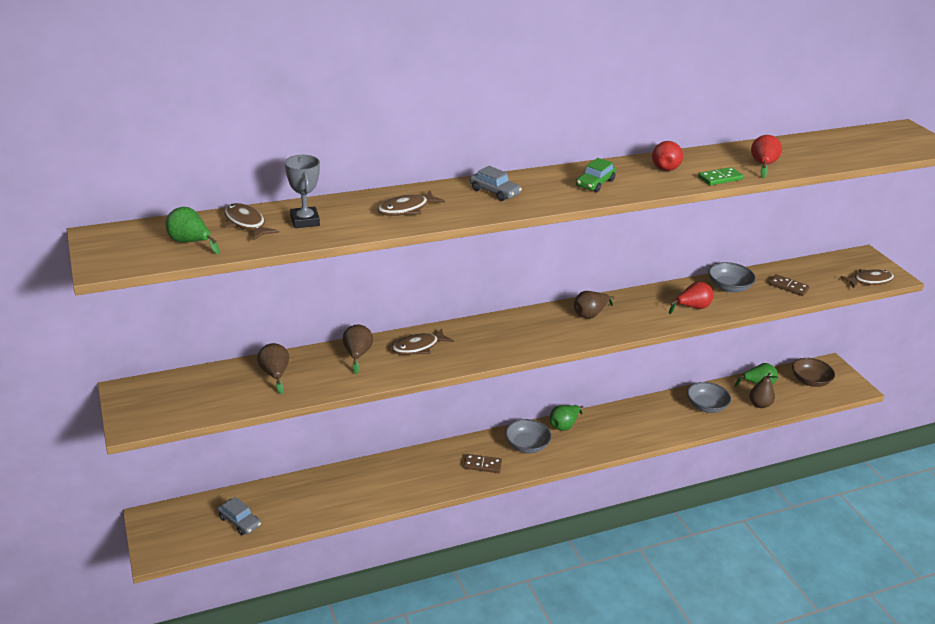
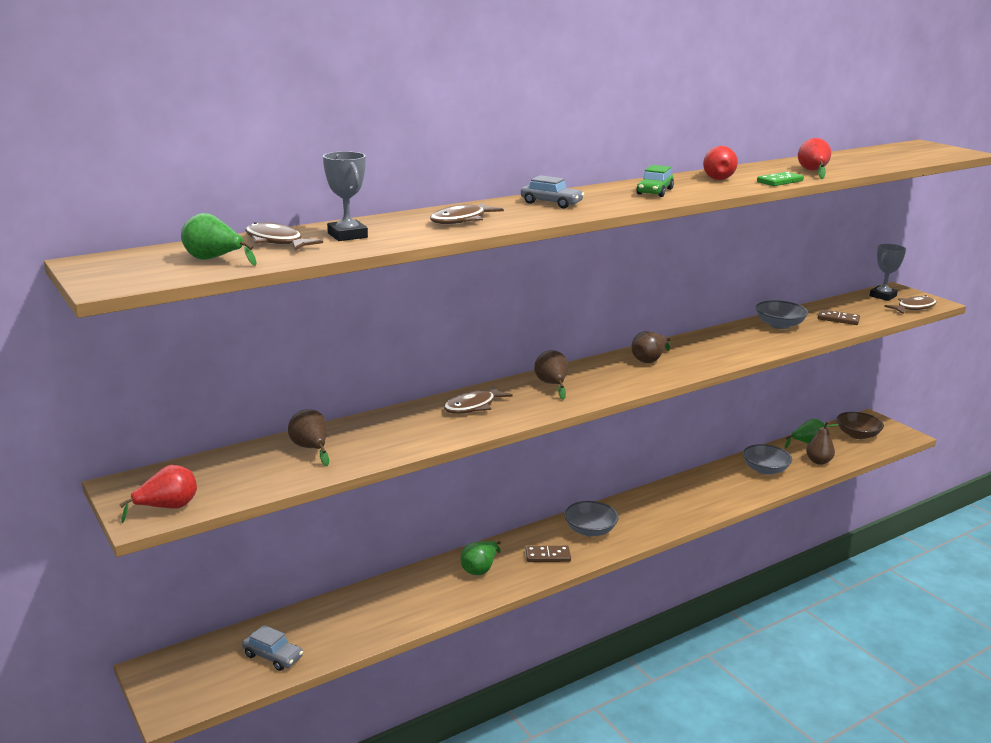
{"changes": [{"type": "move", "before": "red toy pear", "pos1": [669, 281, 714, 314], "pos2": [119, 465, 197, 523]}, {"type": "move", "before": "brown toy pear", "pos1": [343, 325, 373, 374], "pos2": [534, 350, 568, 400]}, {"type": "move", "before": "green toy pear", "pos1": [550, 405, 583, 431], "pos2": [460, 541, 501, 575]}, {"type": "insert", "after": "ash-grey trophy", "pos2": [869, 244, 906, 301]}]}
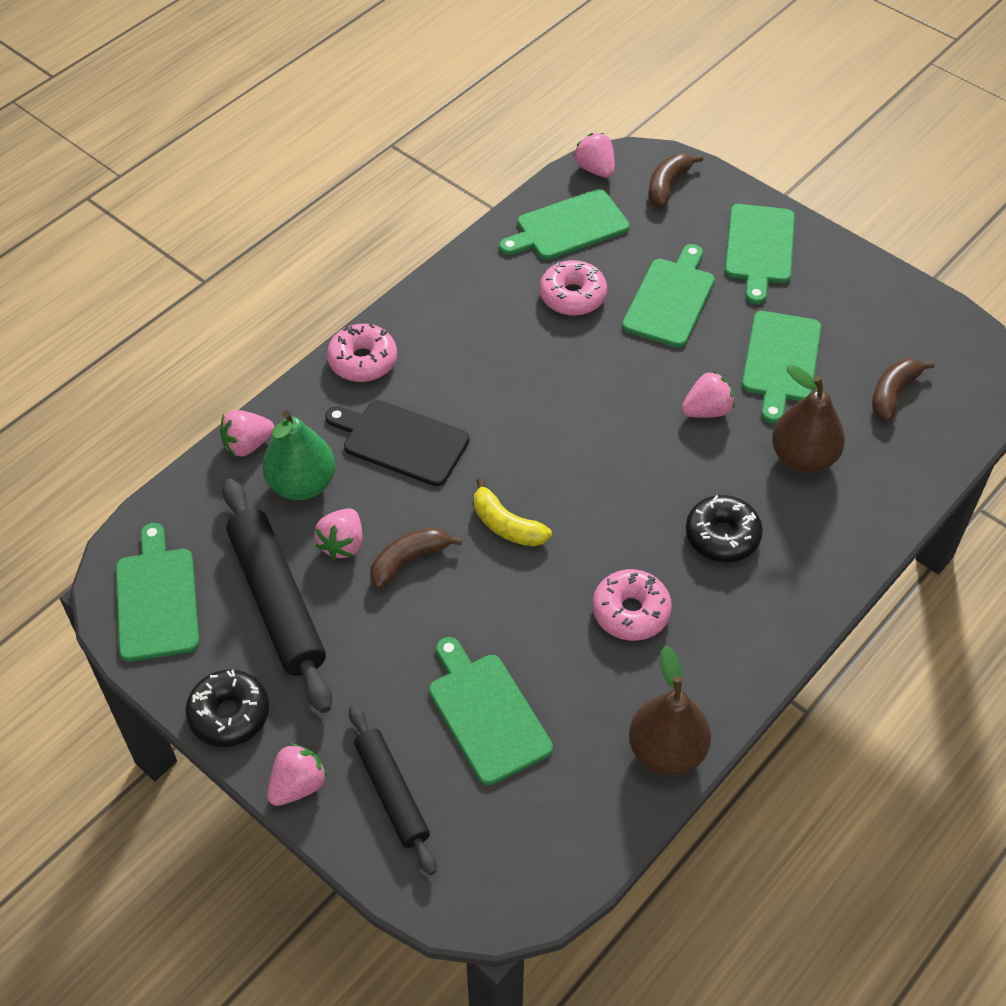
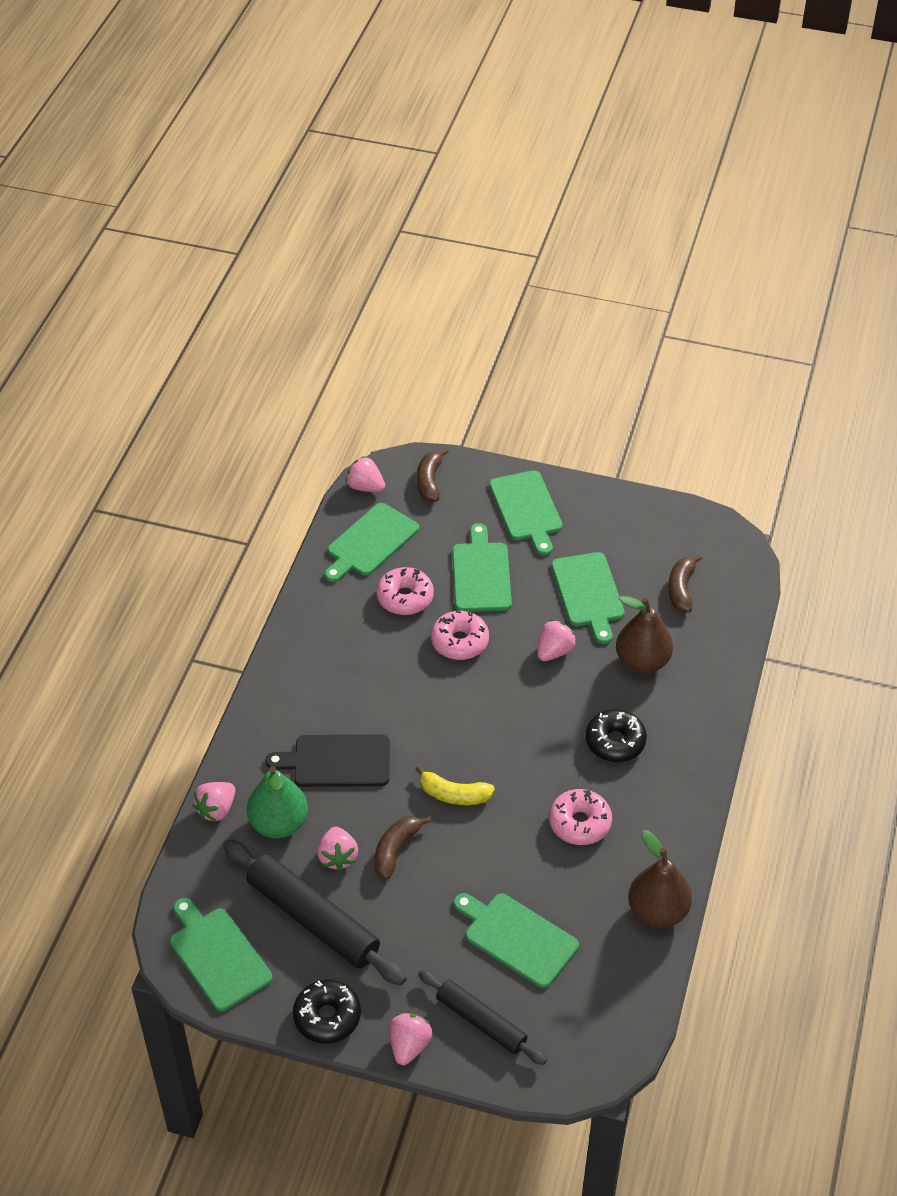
{"changes": [{"type": "move", "before": "pink donut", "pos1": [327, 324, 397, 382], "pos2": [431, 610, 489, 660]}]}
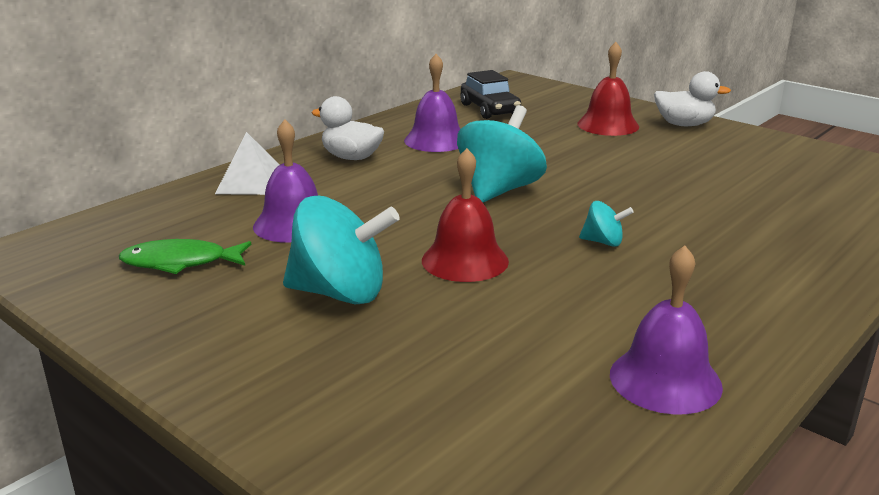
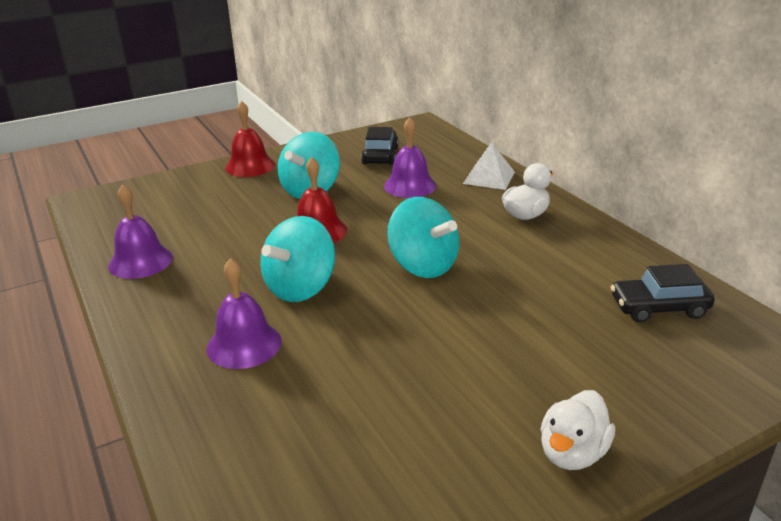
{"changes": [{"type": "move", "before": "red school bell", "pos1": [577, 42, 639, 136], "pos2": [225, 101, 275, 177]}, {"type": "move", "before": "purple school bell", "pos1": [404, 54, 460, 152], "pos2": [206, 258, 281, 369]}, {"type": "resize", "before": "teal toy top", "pos1": [579, 201, 634, 247], "pos2": [260, 216, 335, 302], "scale": 2.12}, {"type": "replace", "before": "green fish figure", "after": "black automobile", "pos1": [119, 239, 251, 274], "pos2": [361, 127, 399, 165]}]}
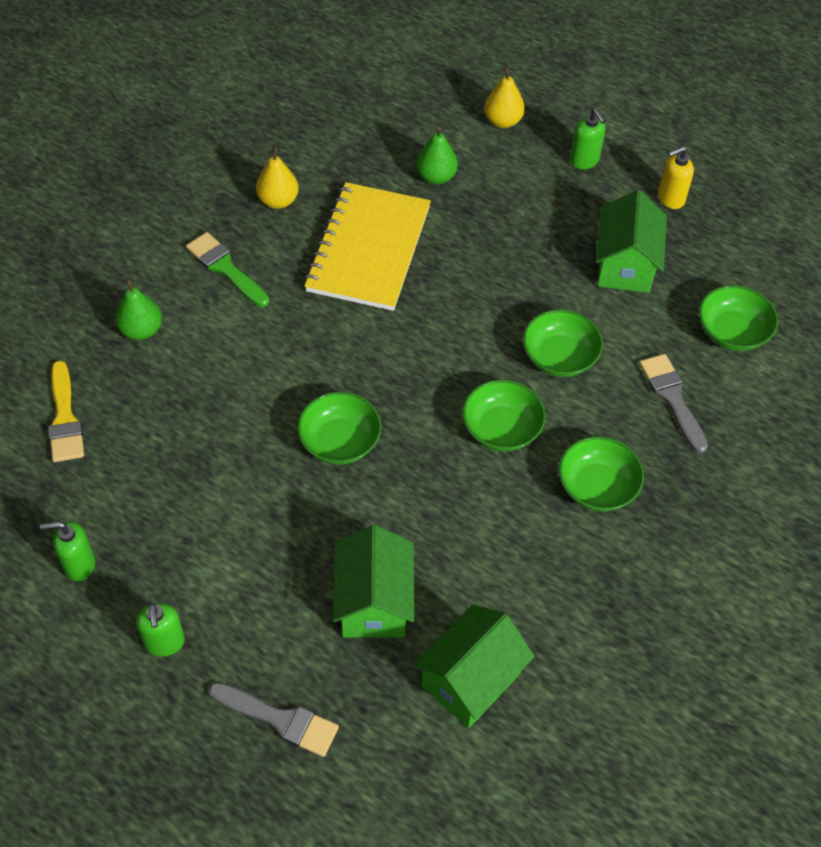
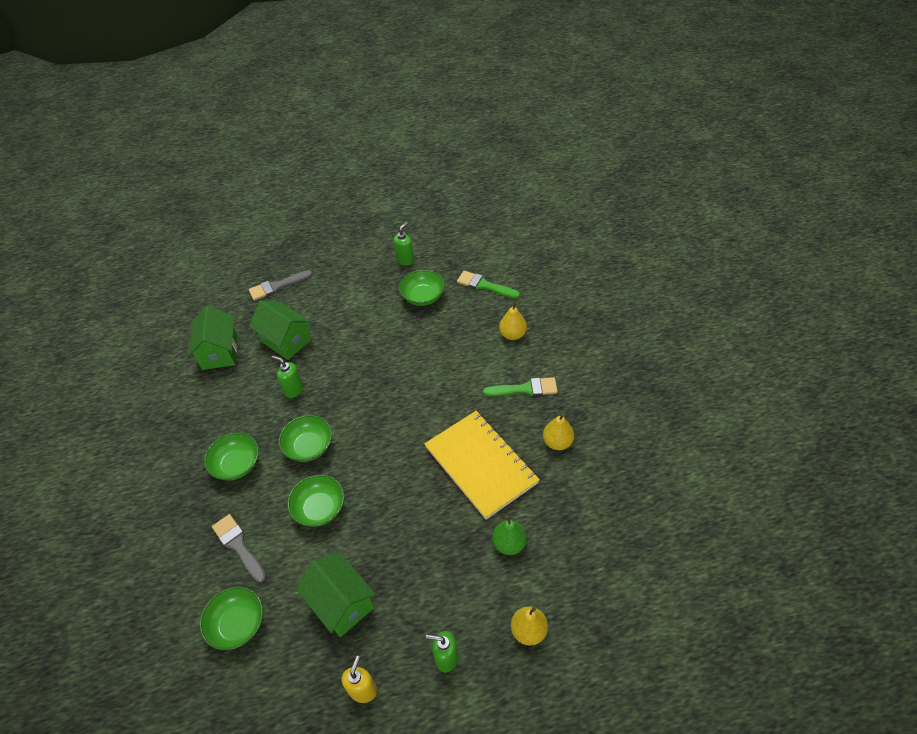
{"changes": [{"type": "recolor", "before": "green toy pear", "after": "bright yellow toy pear", "pos1": [115, 278, 162, 340], "pos2": [499, 302, 527, 340]}, {"type": "rotate", "before": "ash-grey paintbrush", "pos1": [639, 354, 708, 453], "pos2": [212, 514, 266, 583], "turn": -150}, {"type": "recolor", "before": "bright yellow paintbrush", "after": "green paintbrush", "pos1": [48, 361, 84, 462], "pos2": [457, 271, 520, 299]}, {"type": "move", "before": "green deep dish", "pos1": [297, 392, 382, 464], "pos2": [399, 270, 445, 306]}, {"type": "move", "before": "green soap pump", "pos1": [136, 603, 185, 657], "pos2": [272, 356, 303, 398]}]}
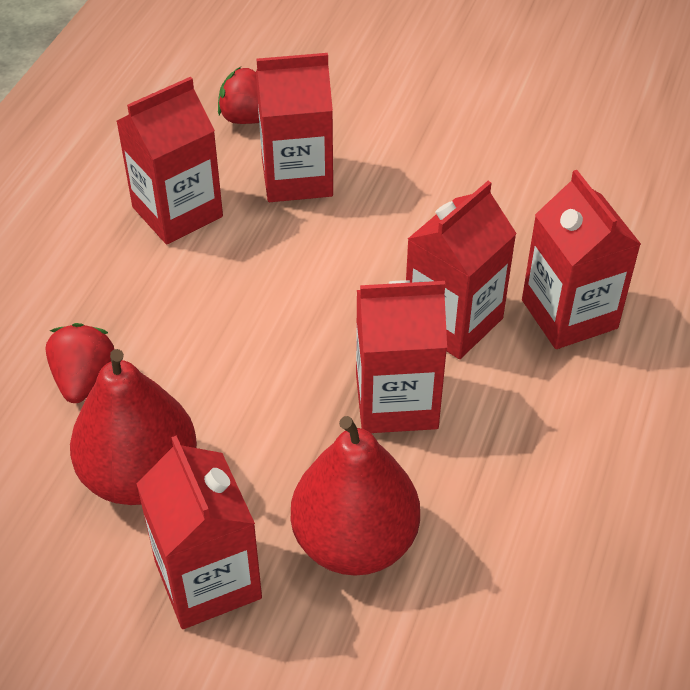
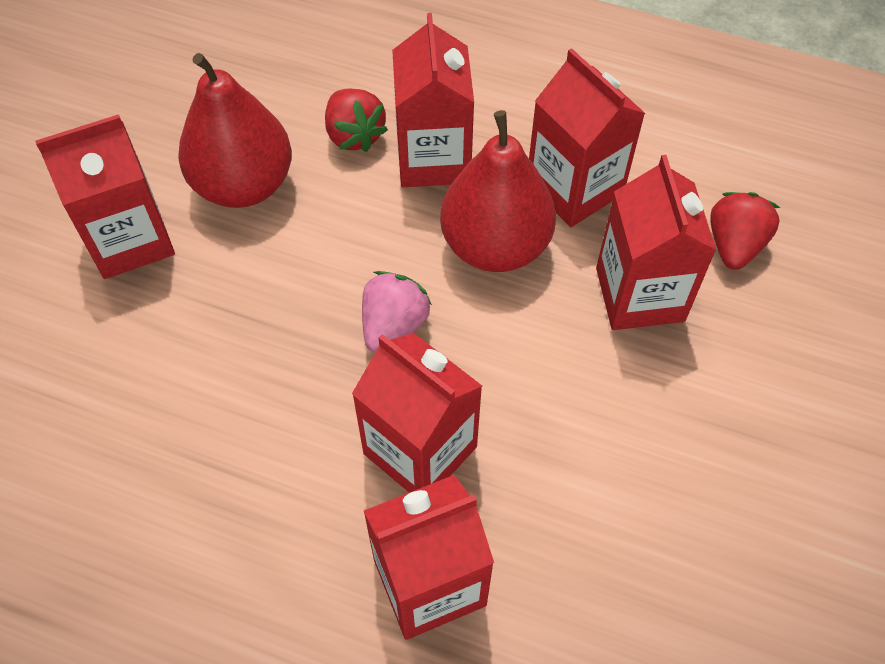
{"changes": [{"type": "move", "before": "red juice carton", "pos1": [356, 280, 447, 433], "pos2": [392, 13, 474, 187]}, {"type": "rotate", "before": "red toy strawberry", "pos1": [45, 323, 114, 403], "pos2": [325, 89, 388, 152], "turn": 60}, {"type": "move", "before": "red toy pear", "pos1": [291, 416, 420, 576], "pos2": [440, 110, 556, 272]}, {"type": "insert", "after": "pink toy strawberry", "pos2": [362, 271, 432, 352]}]}
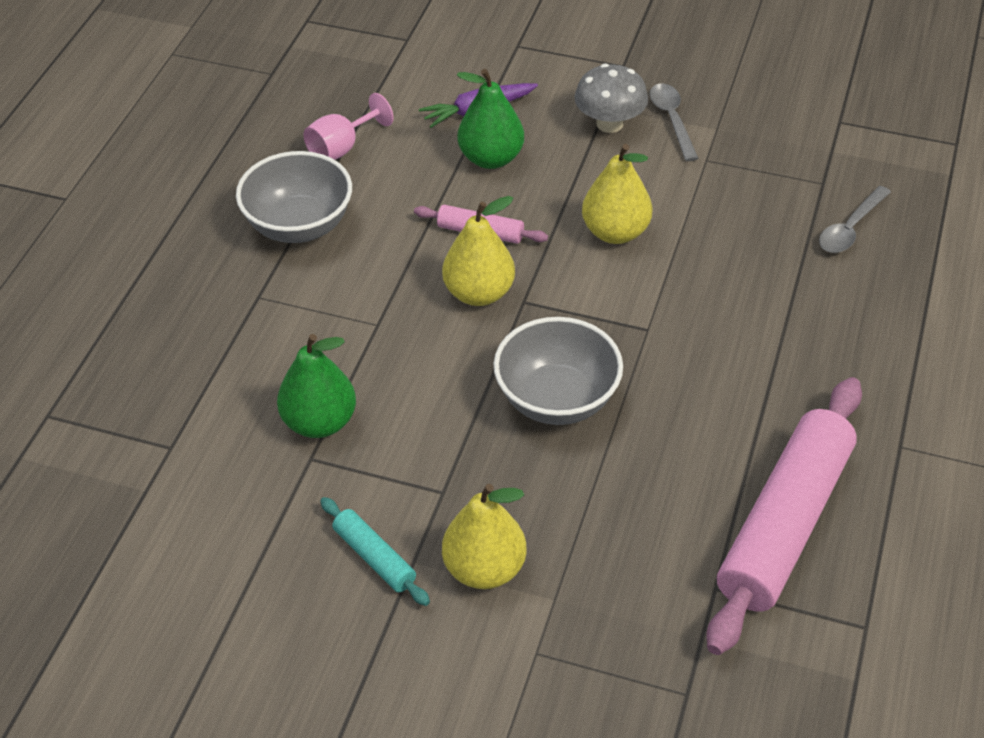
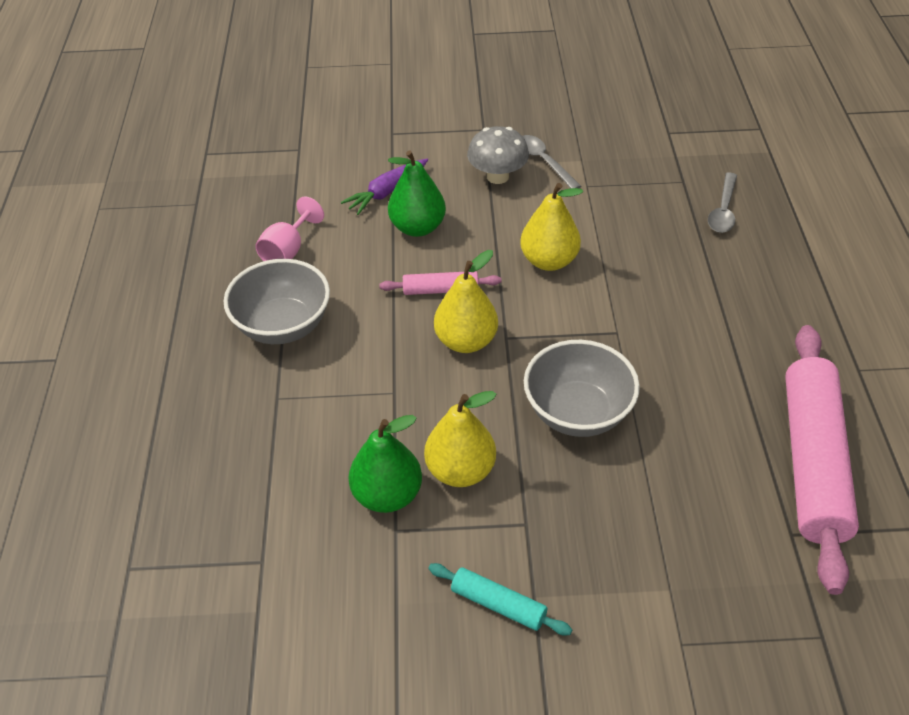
{"changes": [{"type": "move", "before": "bright yellow toy pear", "pos1": [442, 484, 527, 589], "pos2": [424, 391, 497, 487]}]}
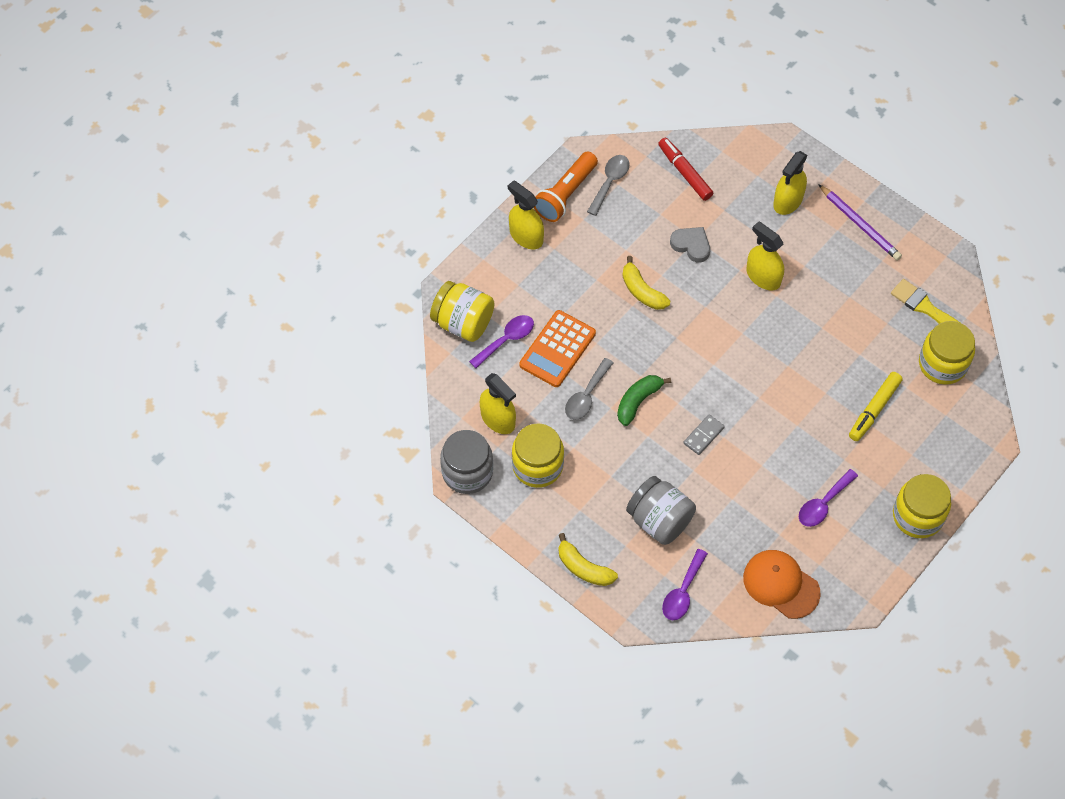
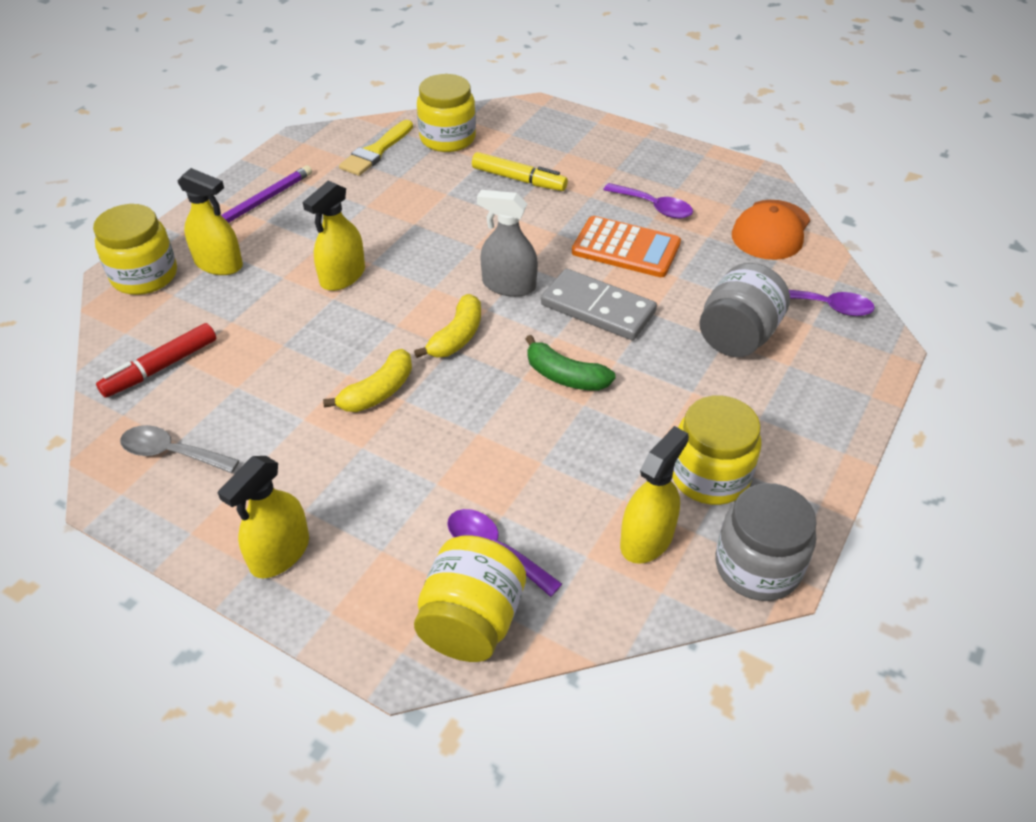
{"changes": [{"type": "delete", "before": "orange flashlight", "pos1": [534, 151, 598, 222]}, {"type": "delete", "before": "ash-grey love heart", "pos1": [670, 227, 710, 262]}, {"type": "move", "before": "orange calculator", "pos1": [519, 310, 596, 387], "pos2": [572, 216, 681, 277]}, {"type": "delete", "before": "ash-grey spoon", "pos1": [565, 358, 614, 420]}, {"type": "resize", "before": "ash-grey domino tile", "pos1": [683, 414, 725, 455], "pos2": [541, 269, 657, 340], "scale": 1.88}, {"type": "move", "before": "bright yellow jam jar", "pos1": [893, 474, 951, 538], "pos2": [93, 204, 177, 295]}, {"type": "move", "before": "bright yellow banana fruit", "pos1": [559, 533, 618, 586], "pos2": [414, 294, 481, 358]}, {"type": "insert", "after": "ash-grey spray cleaner", "pos2": [477, 190, 538, 297]}]}
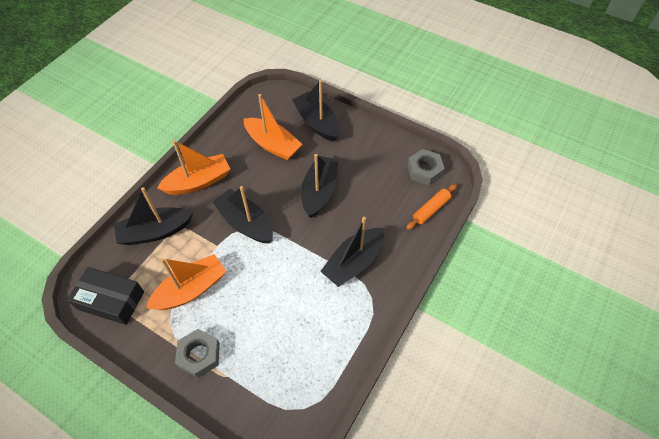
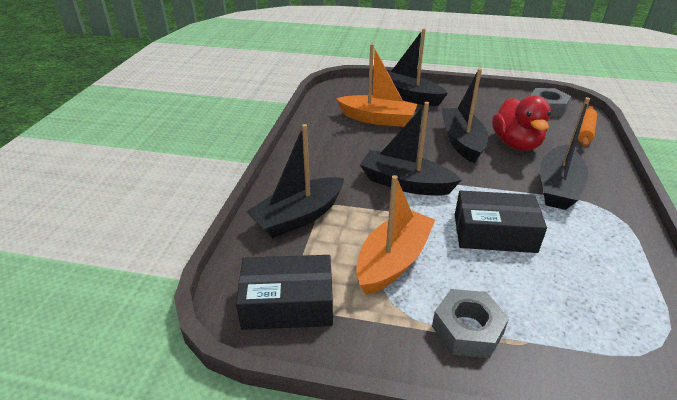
{"changes": [{"type": "delete", "before": "orange sailboat", "pos1": [157, 140, 230, 195]}, {"type": "insert", "after": "red duck", "pos2": [492, 96, 551, 151]}, {"type": "insert", "after": "black package", "pos2": [455, 190, 547, 253]}]}
